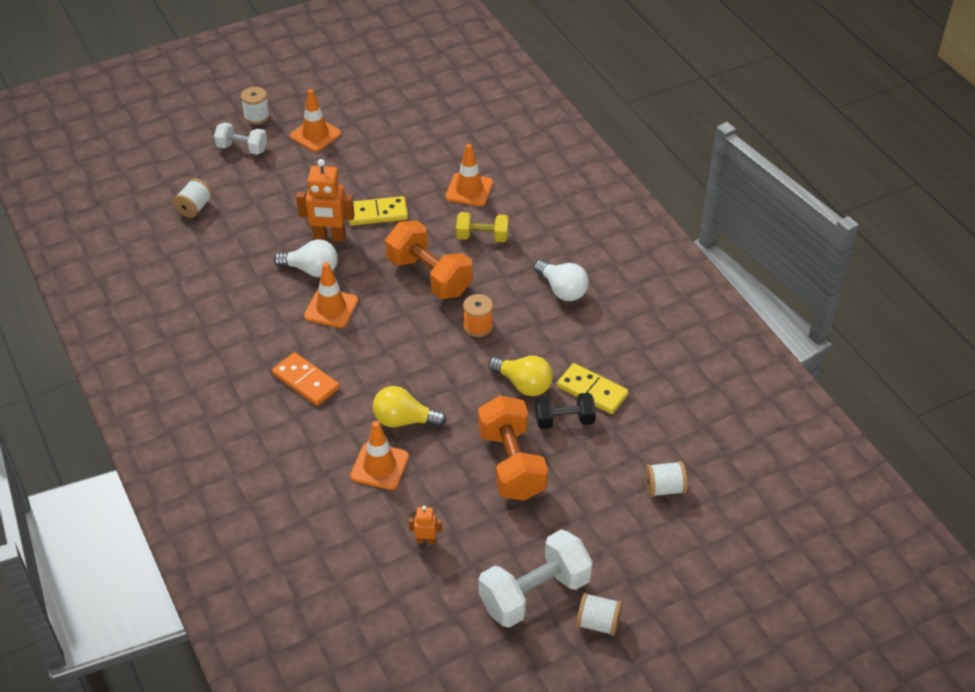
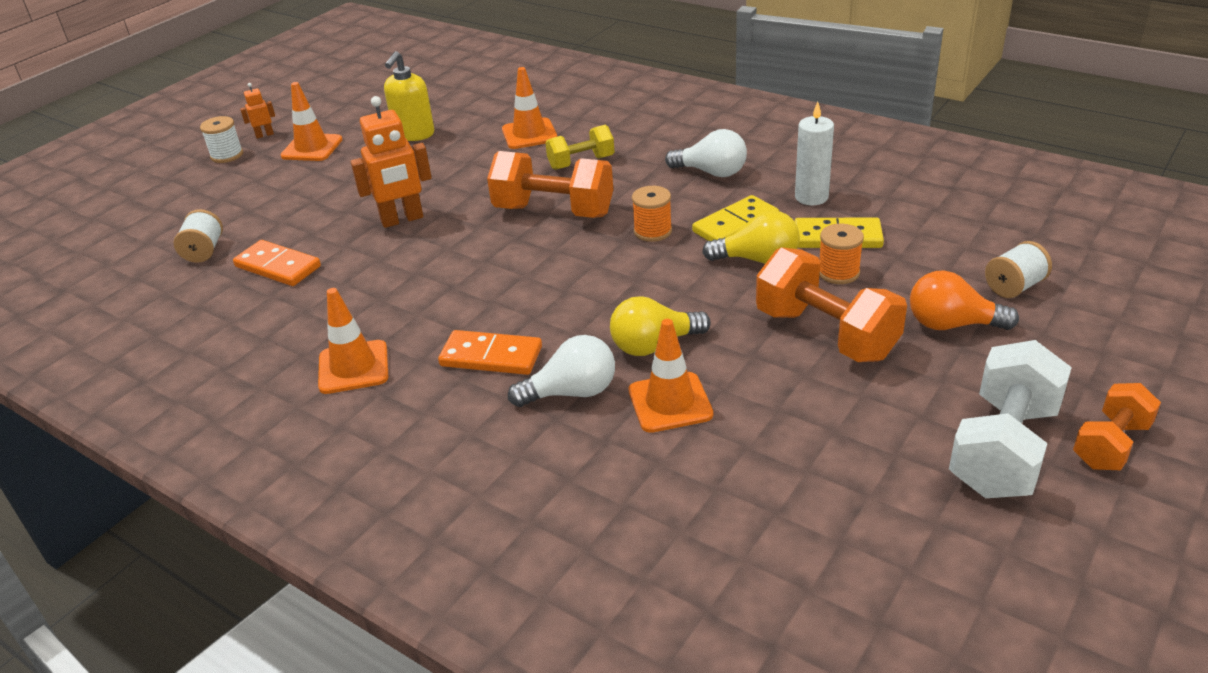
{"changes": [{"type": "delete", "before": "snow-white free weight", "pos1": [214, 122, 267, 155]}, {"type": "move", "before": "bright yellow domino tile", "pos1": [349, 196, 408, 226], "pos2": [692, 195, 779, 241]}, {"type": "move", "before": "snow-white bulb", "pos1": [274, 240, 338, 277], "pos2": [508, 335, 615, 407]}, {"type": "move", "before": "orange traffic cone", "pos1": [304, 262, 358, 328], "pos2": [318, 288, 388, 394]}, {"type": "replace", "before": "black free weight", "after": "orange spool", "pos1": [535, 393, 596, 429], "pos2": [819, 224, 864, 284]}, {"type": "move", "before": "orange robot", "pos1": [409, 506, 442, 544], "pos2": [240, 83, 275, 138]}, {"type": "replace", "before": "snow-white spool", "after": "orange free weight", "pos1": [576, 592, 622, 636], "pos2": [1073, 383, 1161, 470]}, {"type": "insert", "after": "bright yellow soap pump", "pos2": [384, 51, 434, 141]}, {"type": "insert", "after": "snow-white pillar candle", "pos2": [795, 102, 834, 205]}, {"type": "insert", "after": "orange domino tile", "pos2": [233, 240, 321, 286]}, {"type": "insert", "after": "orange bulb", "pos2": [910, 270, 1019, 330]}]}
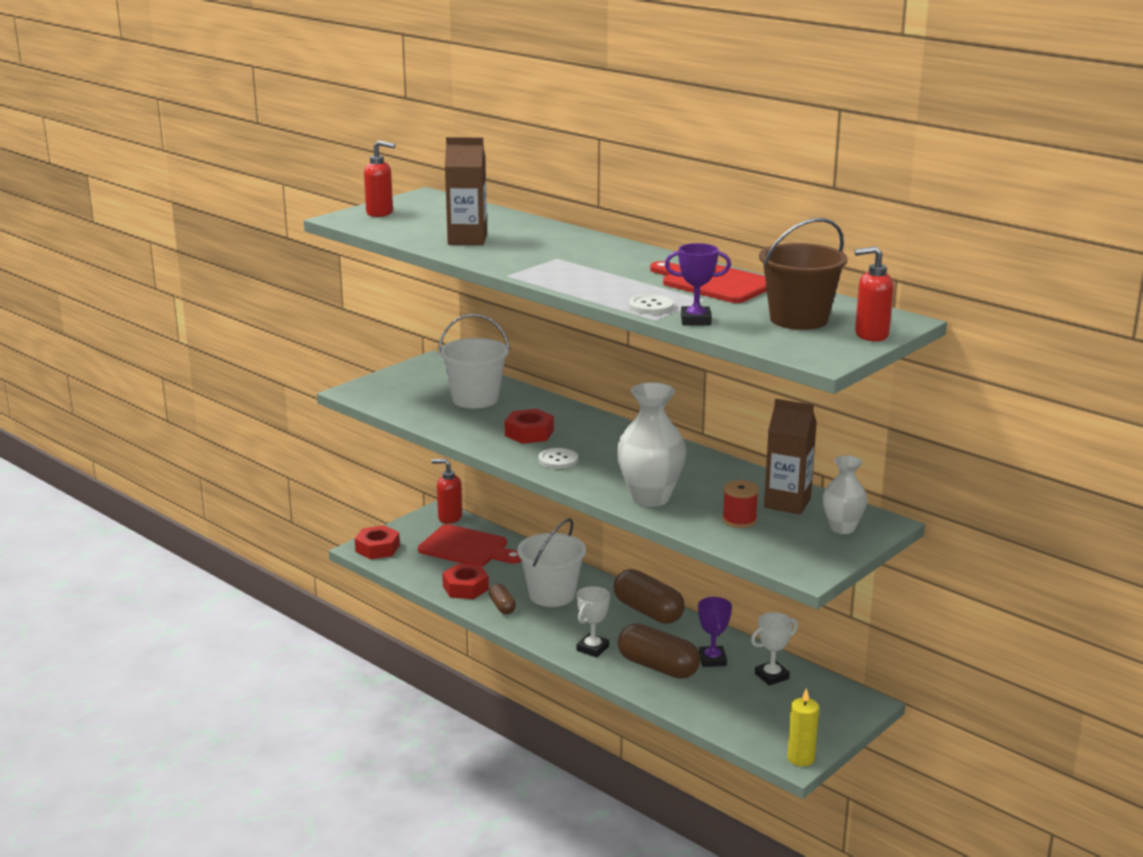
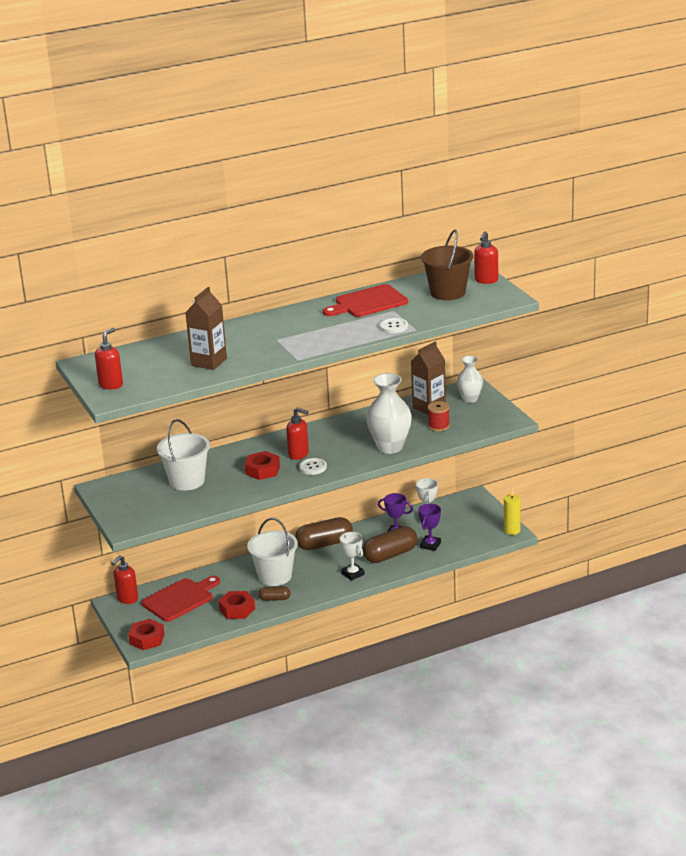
{"changes": [{"type": "move", "before": "purple trophy", "pos1": [665, 243, 731, 326], "pos2": [418, 504, 441, 551]}, {"type": "insert", "after": "red soap pump", "pos2": [286, 407, 309, 460]}]}
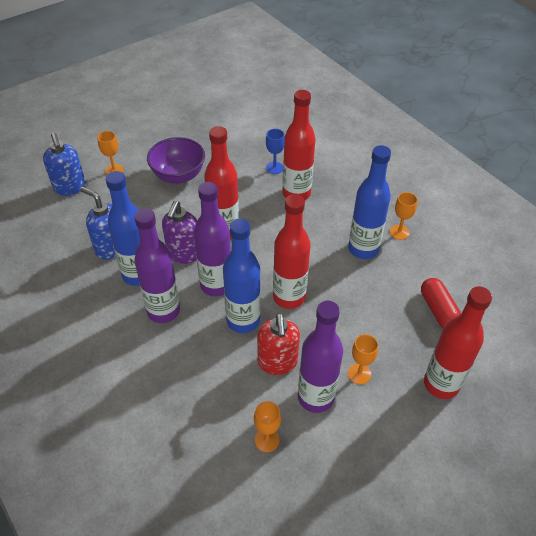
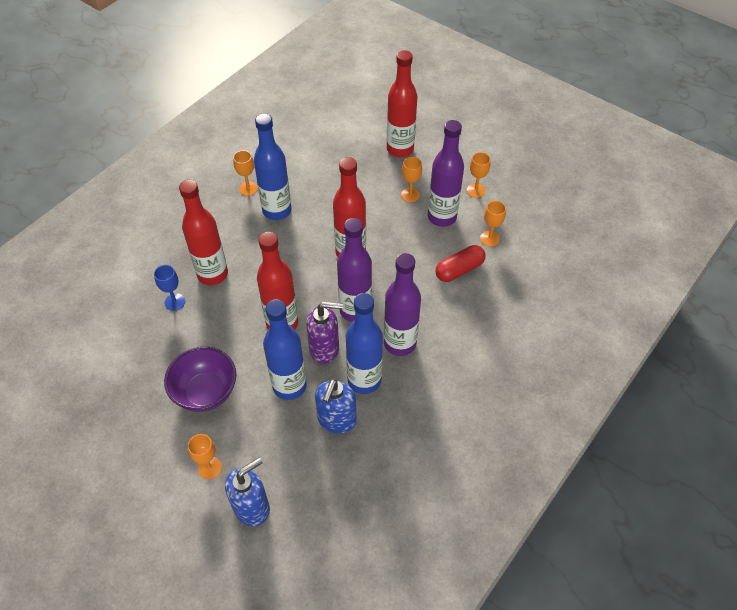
{"changes": [{"type": "move", "before": "royal blue drink bottle", "pos1": [223, 219, 261, 333], "pos2": [263, 299, 307, 400]}, {"type": "move", "before": "red pill shape", "pos1": [421, 278, 461, 328], "pos2": [435, 245, 486, 282]}, {"type": "delete", "before": "red soap pump", "pos1": [257, 313, 300, 375]}, {"type": "insert", "after": "orange wine glass", "pos2": [467, 152, 490, 198]}]}
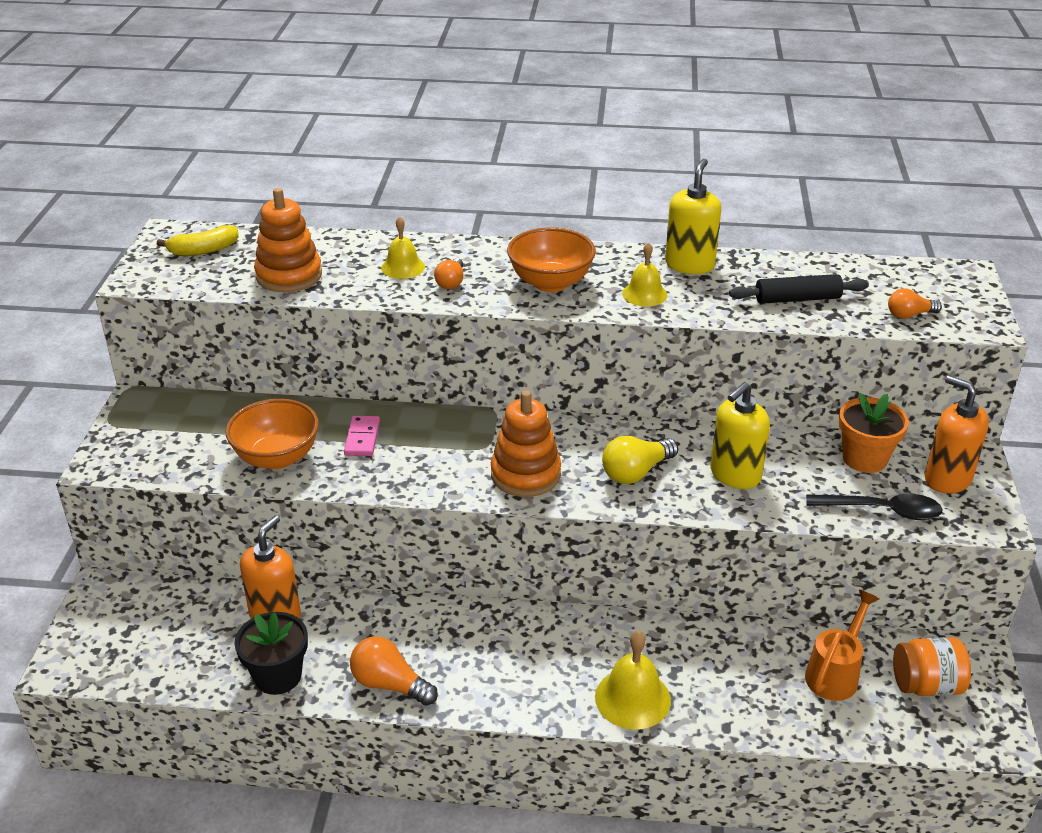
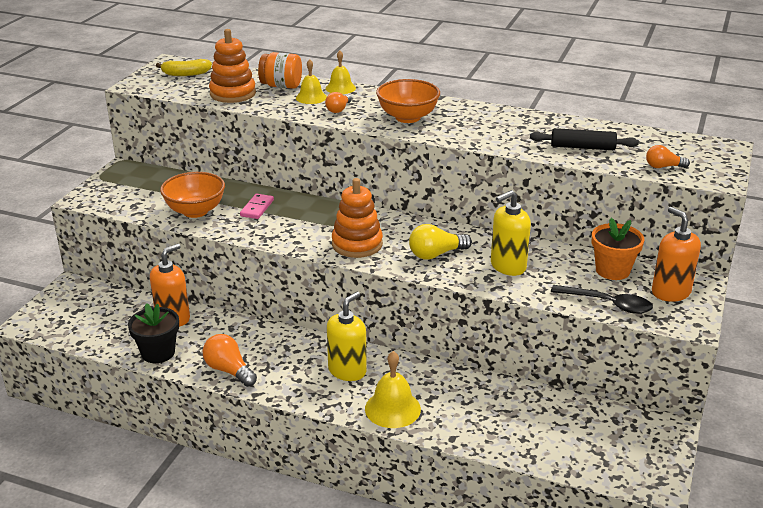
{"changes": [{"type": "move", "before": "bright yellow soap pump", "pos1": [665, 159, 721, 274], "pos2": [327, 292, 367, 381]}, {"type": "move", "before": "bright yellow school bell", "pos1": [622, 242, 668, 307], "pos2": [326, 51, 356, 94]}, {"type": "delete", "before": "orange watering can", "pos1": [805, 590, 879, 701]}, {"type": "move", "before": "orange jam jar", "pos1": [893, 637, 971, 696], "pos2": [258, 52, 302, 89]}]}
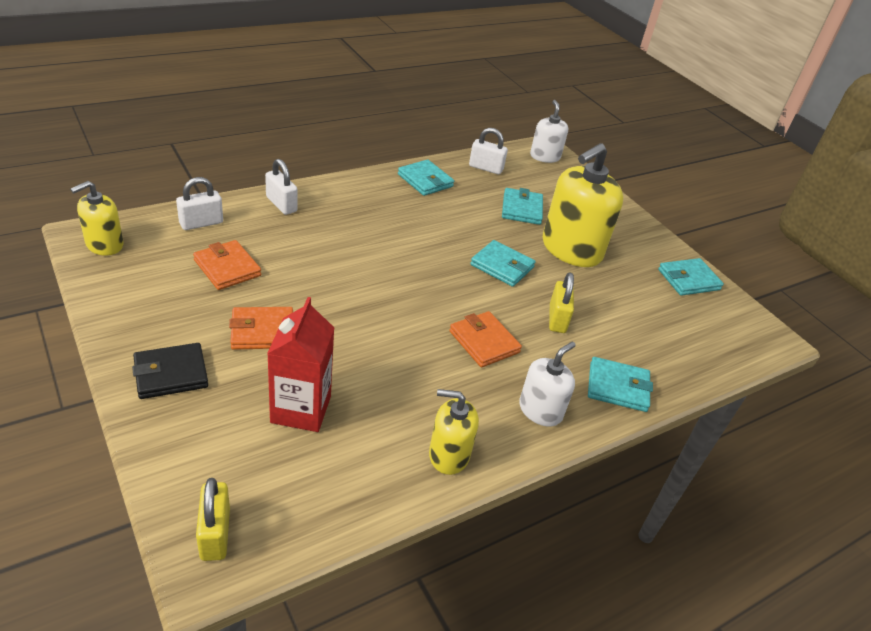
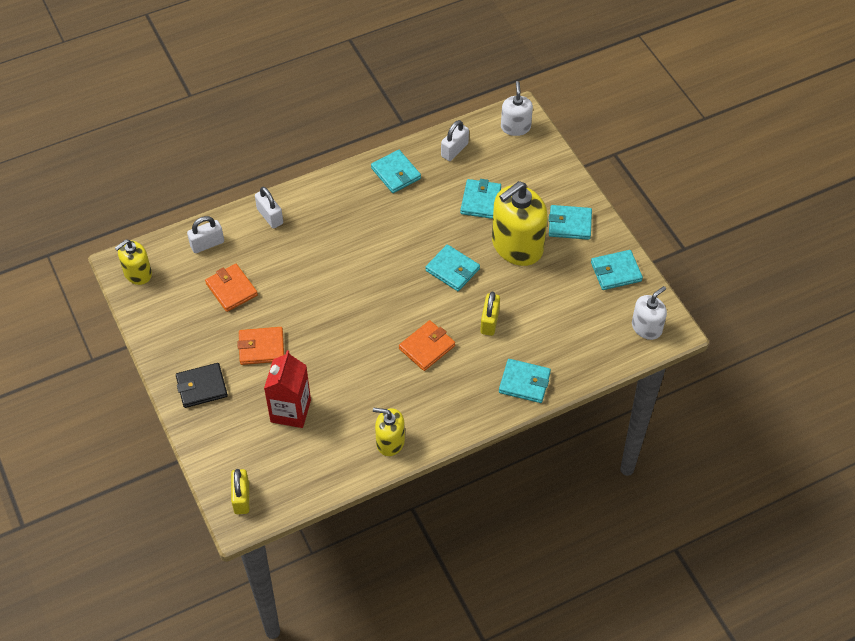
{"changes": [{"type": "rotate", "before": "snow-white padlock", "pos1": [469, 128, 508, 174], "pos2": [441, 120, 469, 161], "turn": -75}, {"type": "rotate", "before": "orange card wallet", "pos1": [449, 311, 522, 367], "pos2": [399, 320, 455, 371], "turn": 75}, {"type": "move", "before": "snow-white soap pump", "pos1": [519, 342, 576, 427], "pos2": [632, 286, 667, 340]}, {"type": "insert", "after": "teal card wallet", "pos2": [549, 205, 592, 240]}]}
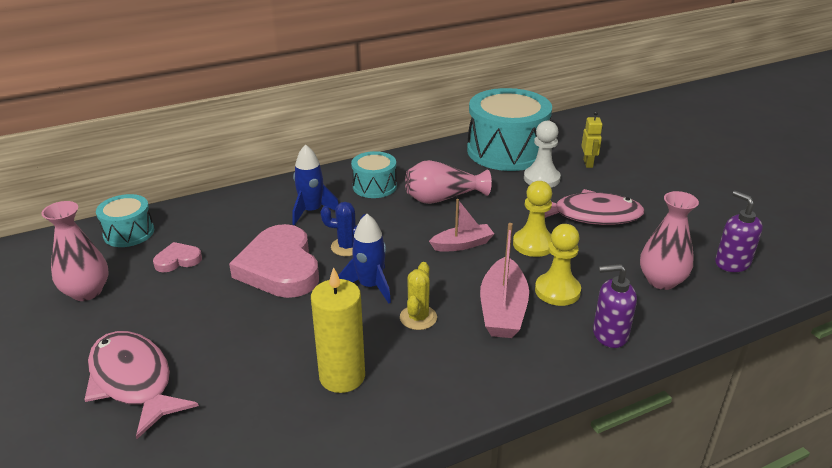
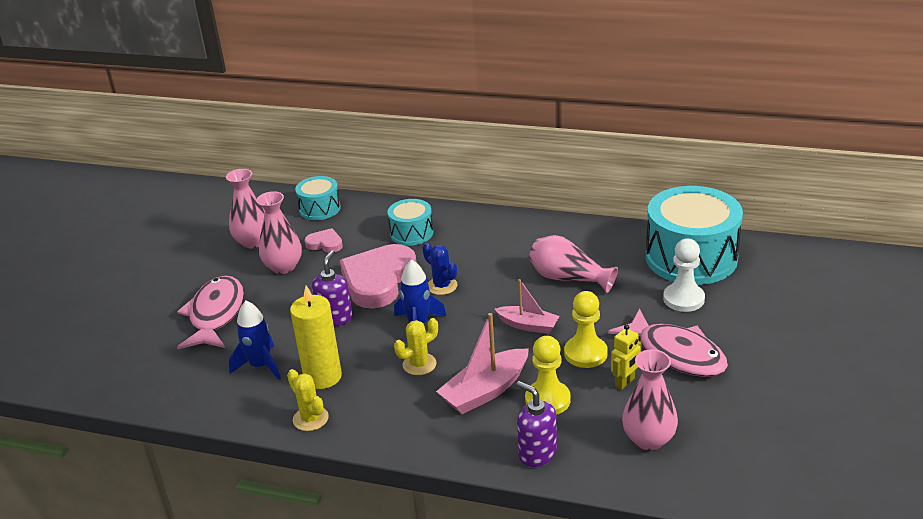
{"changes": [{"type": "move", "before": "bright yellow robot", "pos1": [582, 111, 603, 168], "pos2": [611, 324, 642, 390]}, {"type": "move", "before": "royal blue rocket", "pos1": [292, 144, 339, 225], "pos2": [229, 301, 281, 380]}, {"type": "move", "before": "teal toy drum", "pos1": [351, 151, 397, 198], "pos2": [387, 199, 433, 246]}, {"type": "move", "before": "purple soap pump", "pos1": [715, 191, 763, 272], "pos2": [312, 250, 353, 326]}, {"type": "insert", "after": "pink tall vase", "pos2": [257, 191, 302, 274]}, {"type": "insert", "after": "bright yellow saguaro cactus", "pos2": [287, 369, 329, 431]}]}
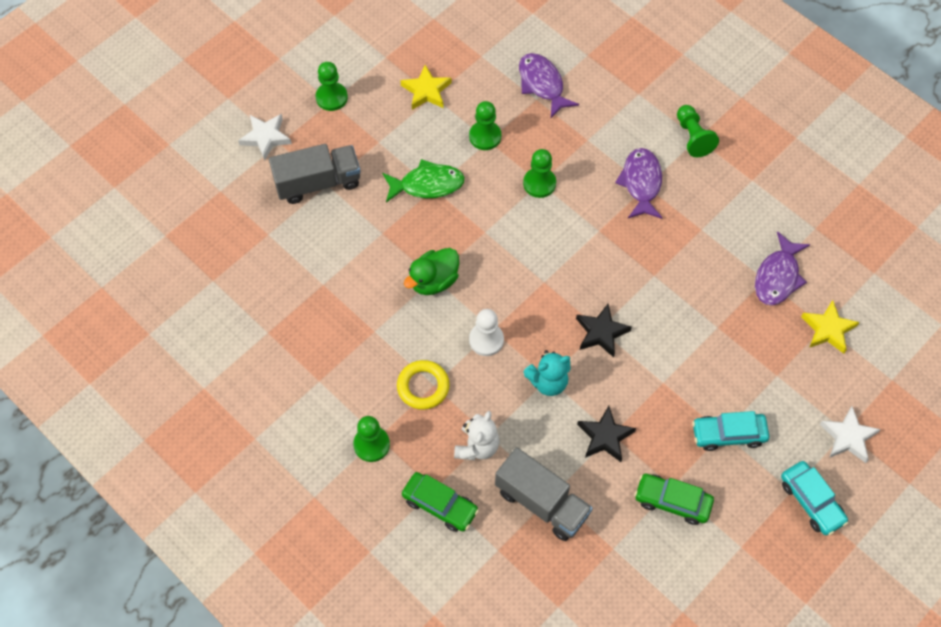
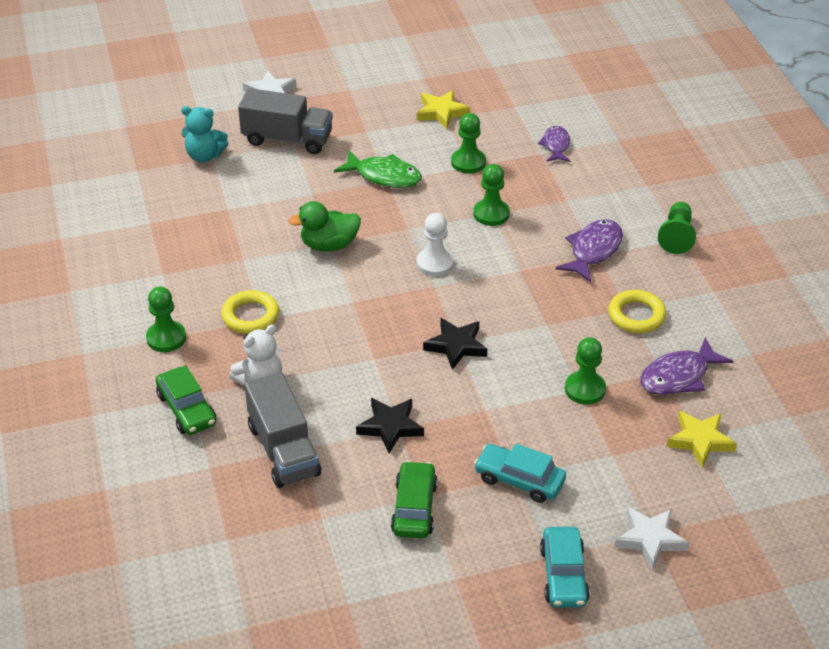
{"changes": [{"type": "resize", "before": "purple fish figure", "pos1": [519, 53, 579, 118], "pos2": [538, 126, 570, 162], "scale": 0.66}, {"type": "move", "before": "green chess pawn", "pos1": [316, 62, 348, 111], "pos2": [565, 337, 606, 405]}, {"type": "move", "before": "snow-white chess pawn", "pos1": [469, 309, 504, 356], "pos2": [417, 213, 454, 276]}, {"type": "move", "before": "teal teddy bear", "pos1": [523, 350, 570, 396], "pos2": [181, 106, 228, 162]}, {"type": "rotate", "before": "green automobile", "pos1": [634, 474, 714, 525], "pos2": [391, 461, 438, 538], "turn": 45}, {"type": "insert", "after": "bright yellow torus", "pos2": [608, 290, 666, 333]}]}
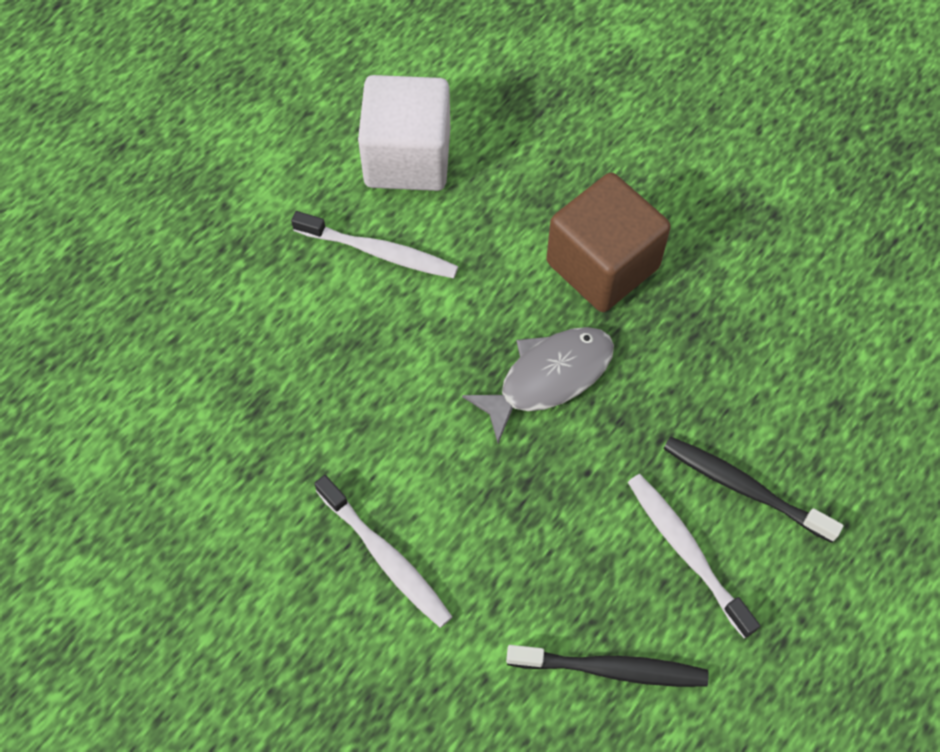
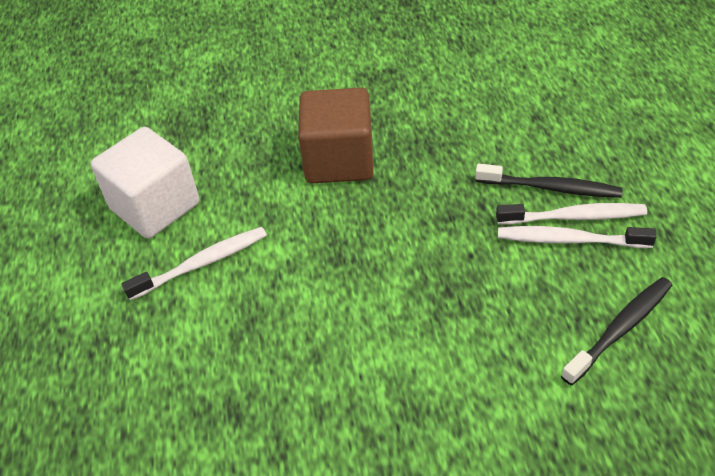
{"changes": [{"type": "delete", "before": "ash-grey fish figure", "pos1": [462, 327, 614, 443]}, {"type": "rotate", "before": "black dental brush", "pos1": [663, 436, 844, 543], "pos2": [475, 163, 622, 198], "turn": -150}, {"type": "move", "before": "snow-white dental brush", "pos1": [314, 475, 452, 628], "pos2": [496, 203, 647, 225]}]}
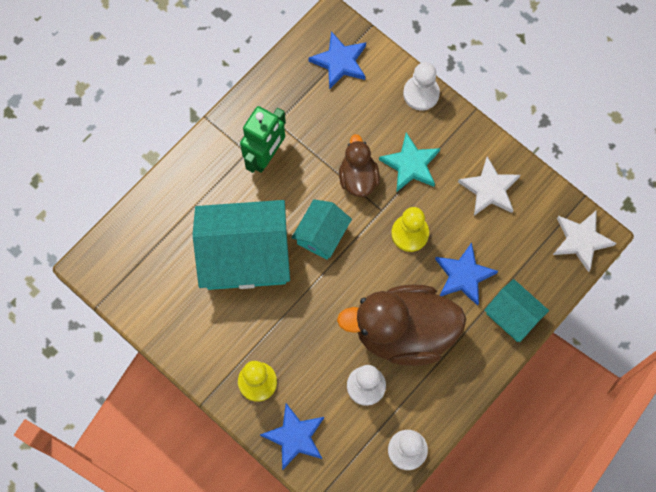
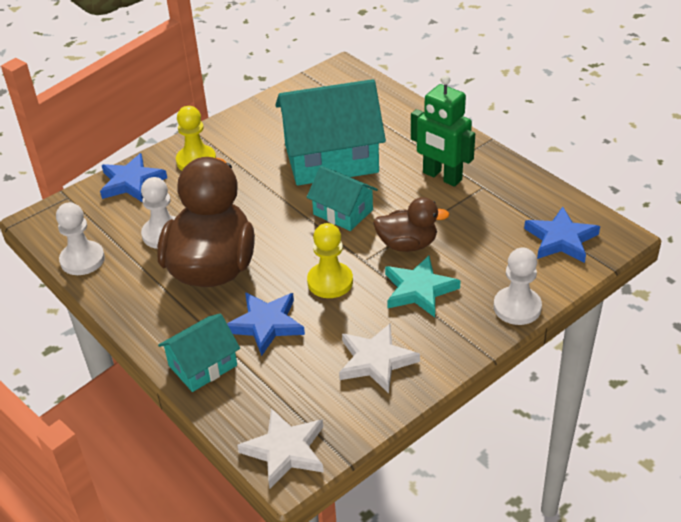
{"changes": [{"type": "rotate", "before": "teal house", "pos1": [193, 200, 290, 290], "pos2": [275, 79, 386, 186], "turn": 75}]}
